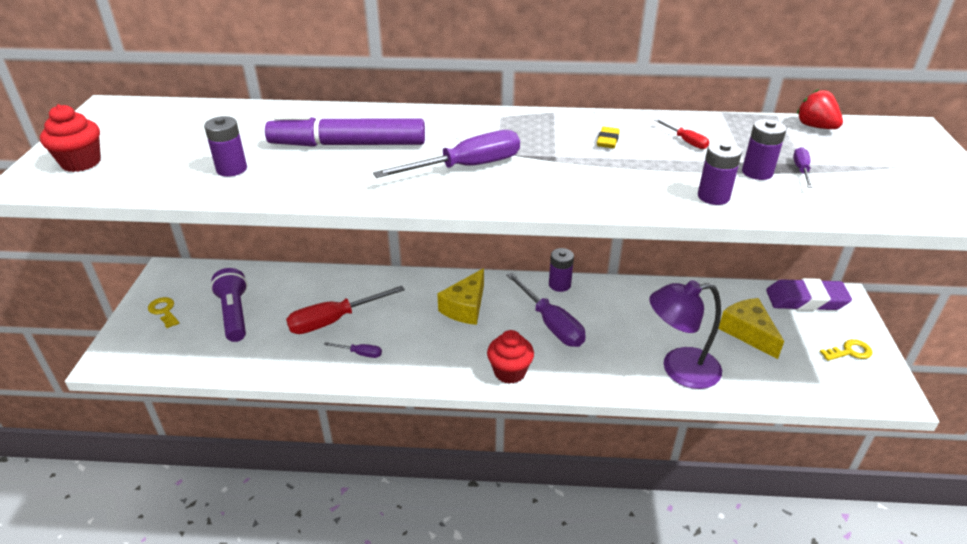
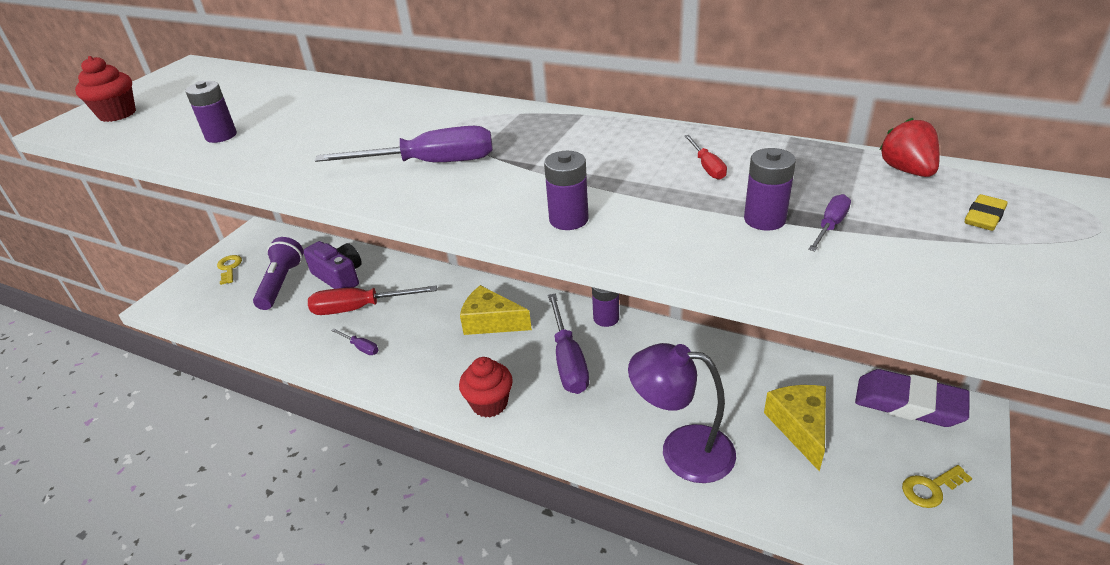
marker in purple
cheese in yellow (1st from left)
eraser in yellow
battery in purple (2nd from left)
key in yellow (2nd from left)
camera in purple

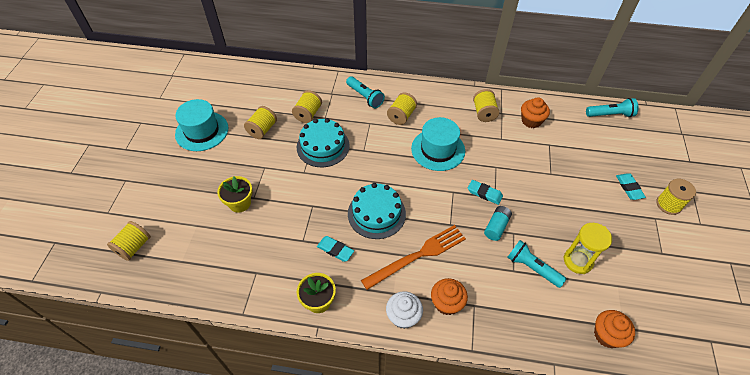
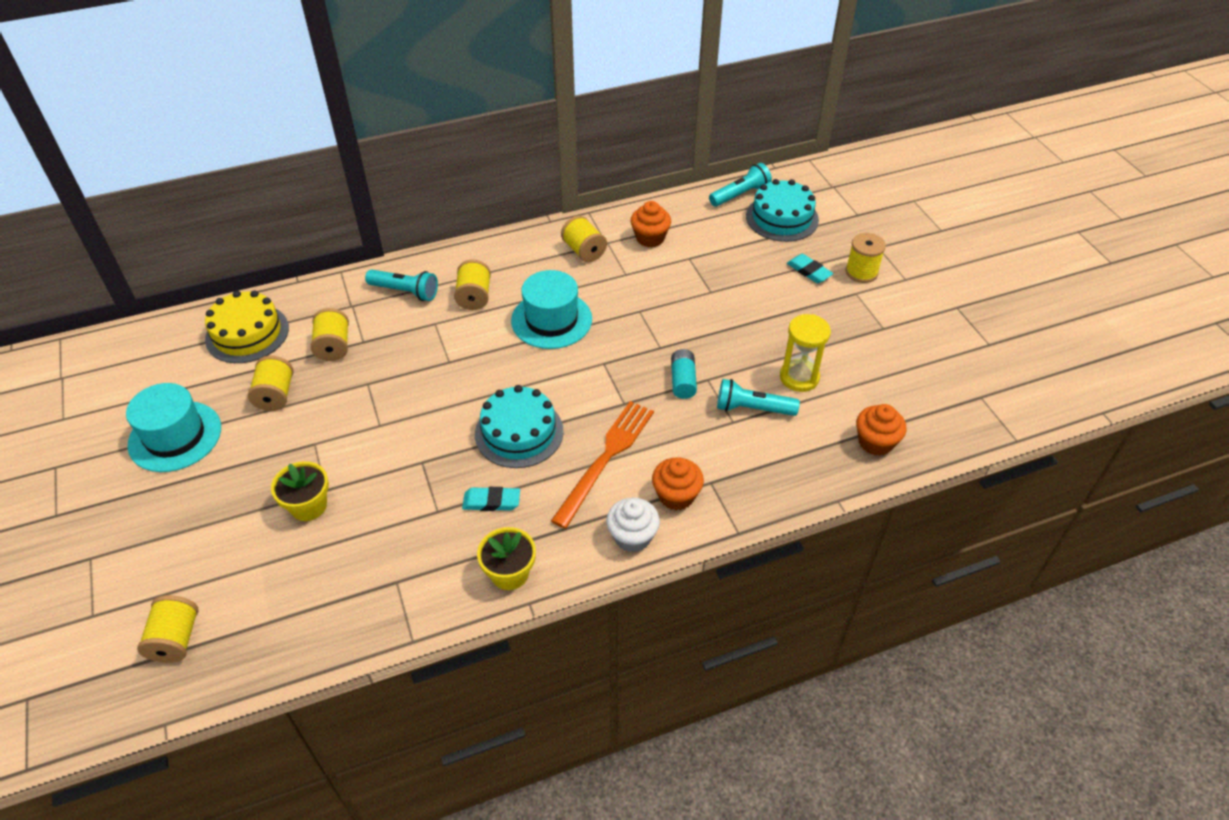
cake in turquoise (2nd from left)
eraser in turquoise (2nd from left in the first image)
cake in yellow

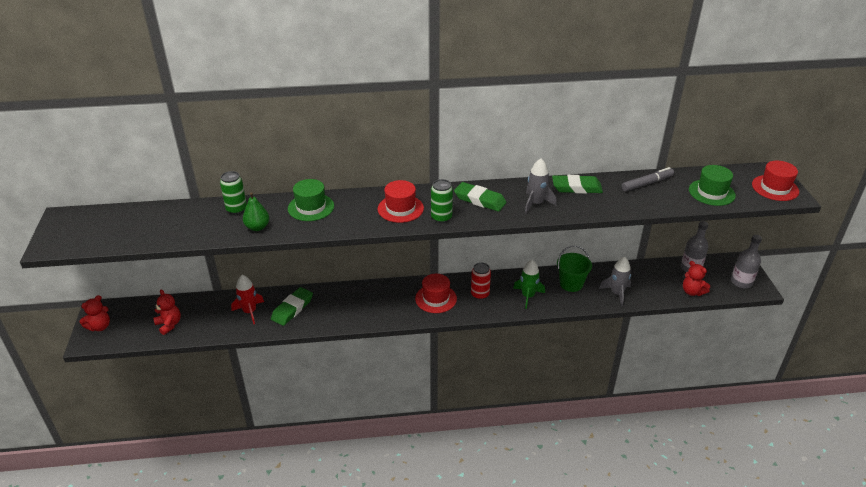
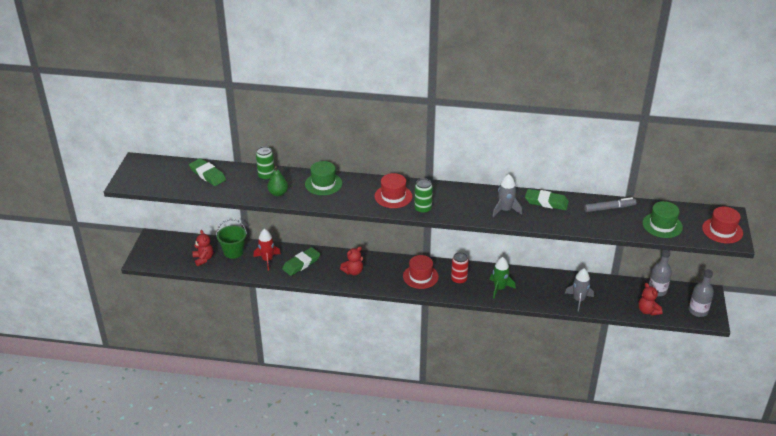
teddy bear in red (2nd from left)
eraser in green (1st from left)
bucket in green

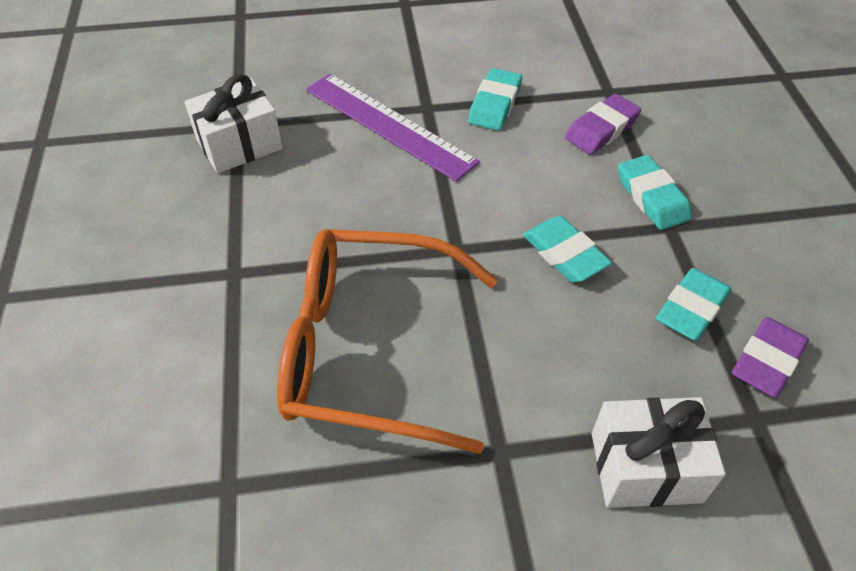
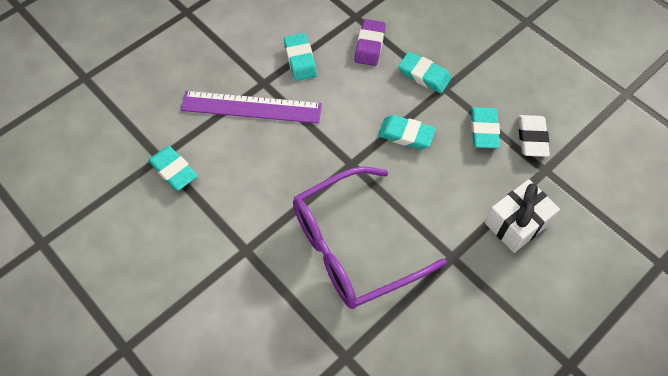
eraser in turquoise (1st from left)
glasses in purple
eraser in white

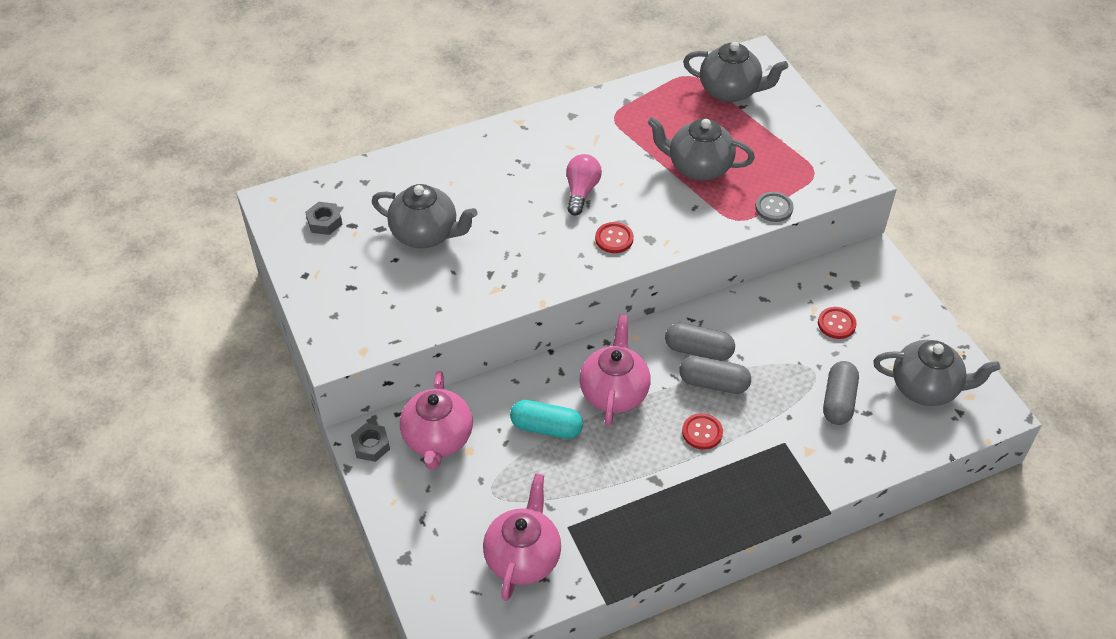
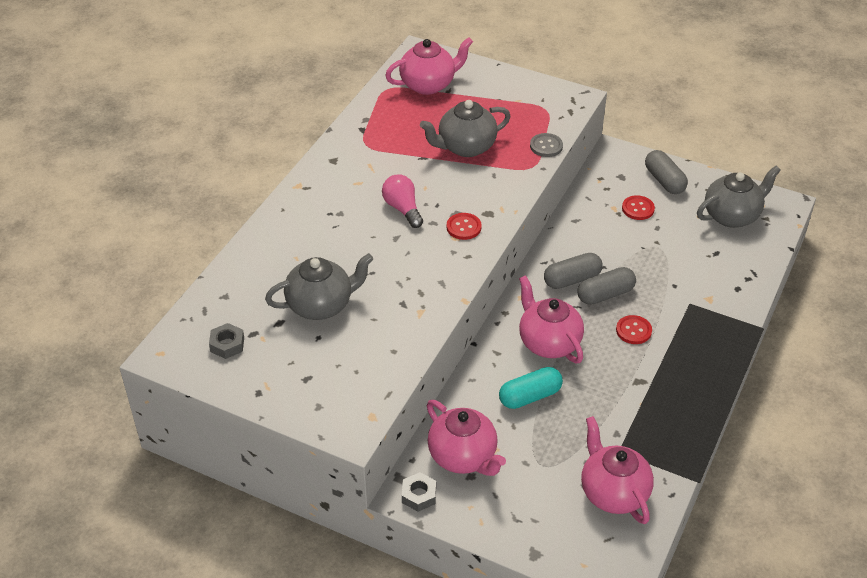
teapot in pink (1st from left)
capsule in grey (3rd from left)

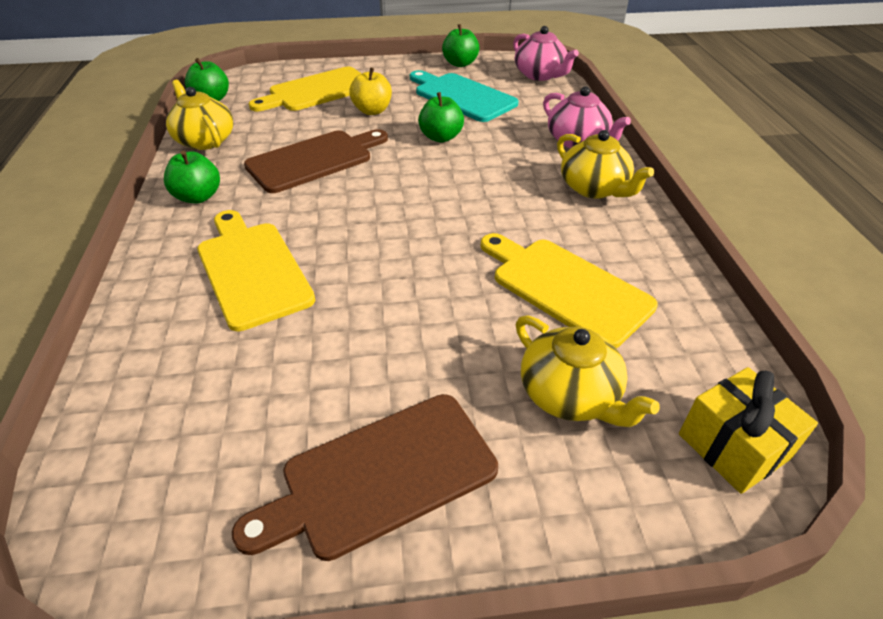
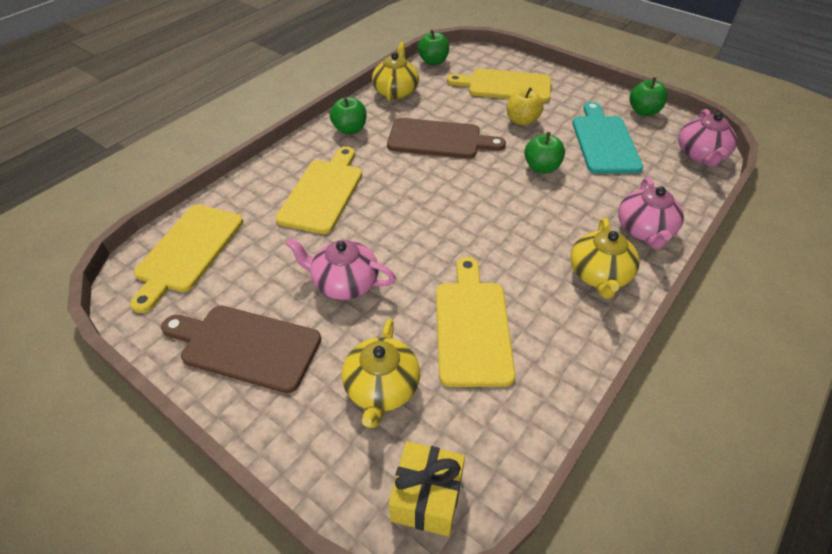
cutting board in yellow (1st from left)
teapot in pink (1st from left)

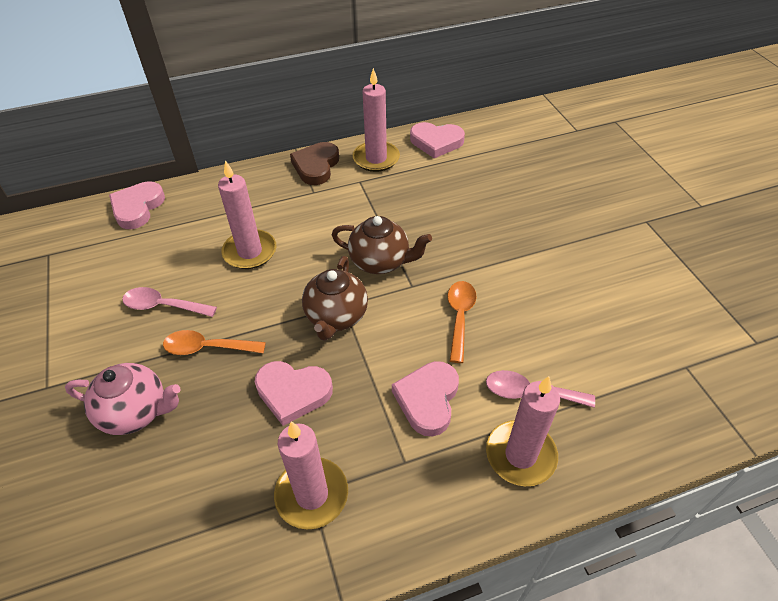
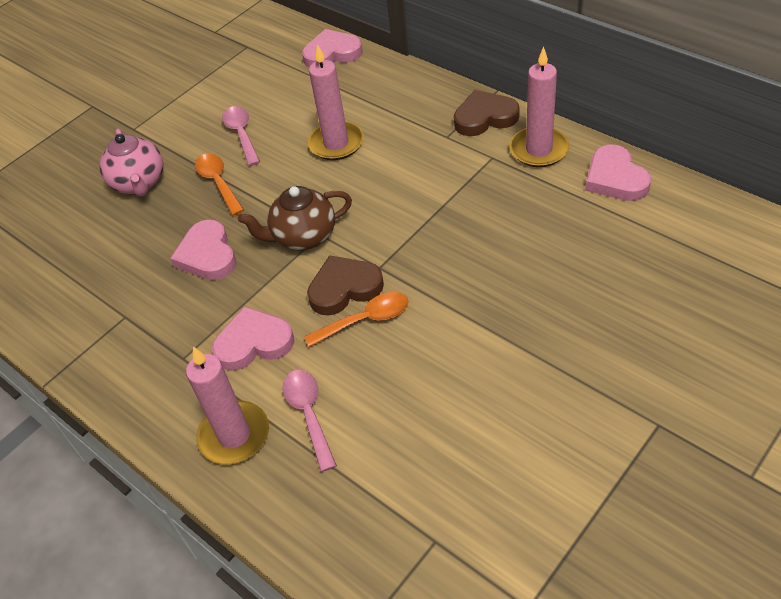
candle in pink (2nd from left in the first image)
teapot in brown (2nd from left in the first image)
heart in brown (1st from left)

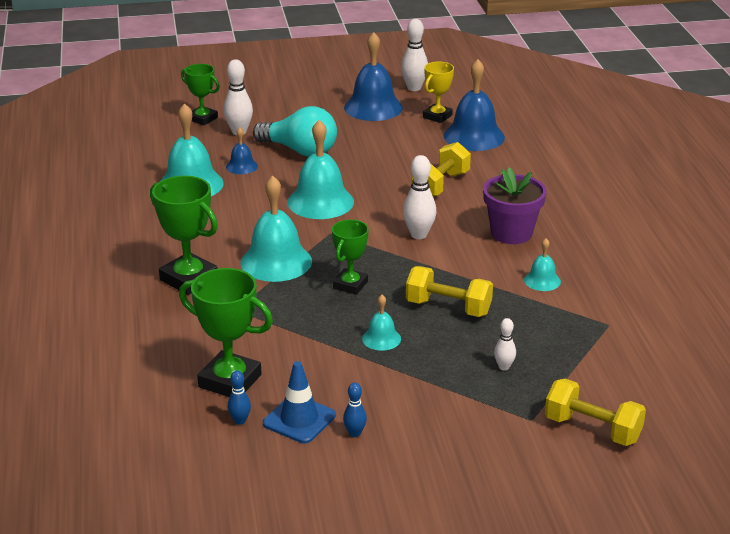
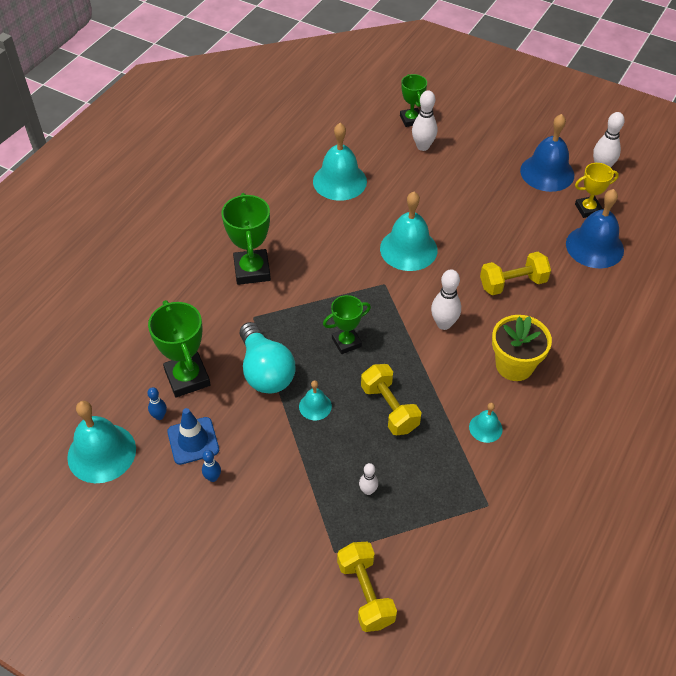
bell in blue (1st from left in the first image)
bell in turquoise (1st from left)
light bulb in turquoise
flower pot in yellow

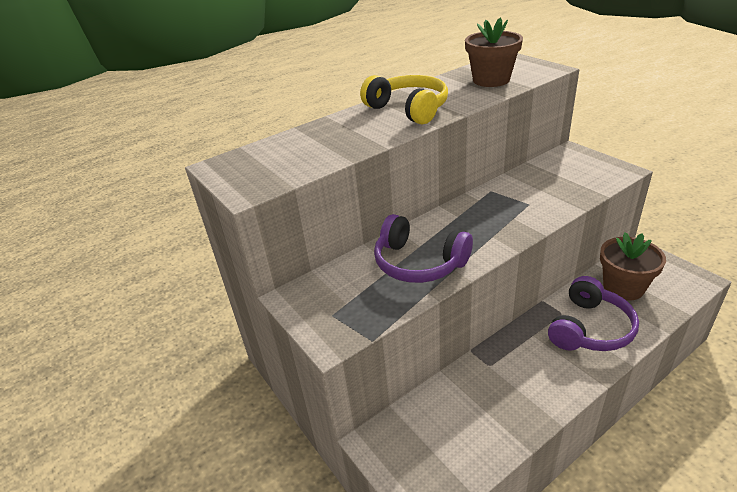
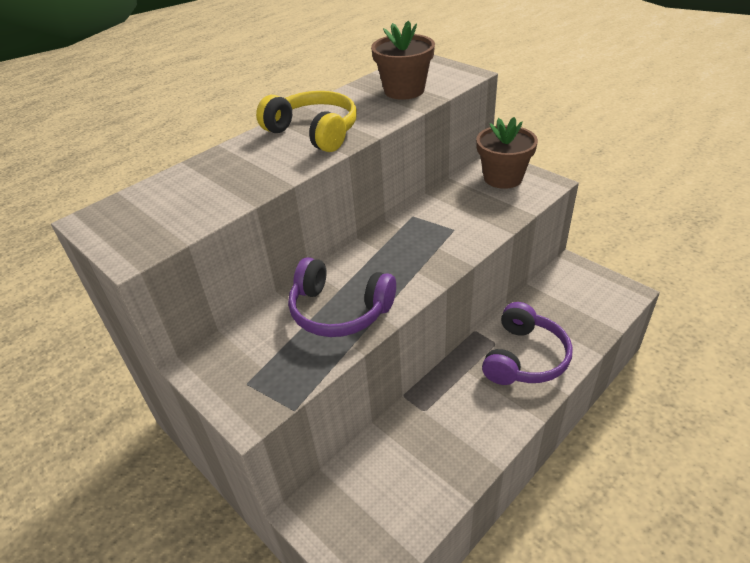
flower pot in brown (2nd from left)

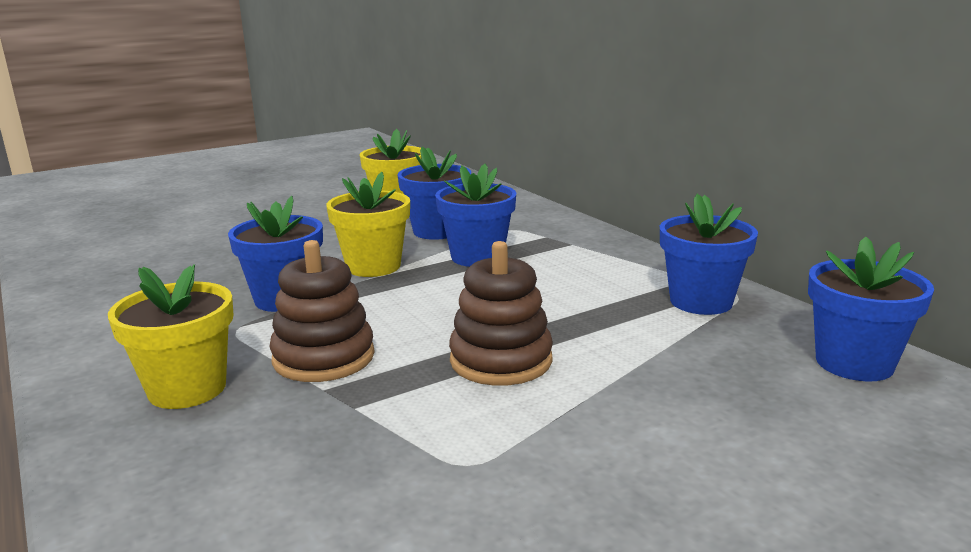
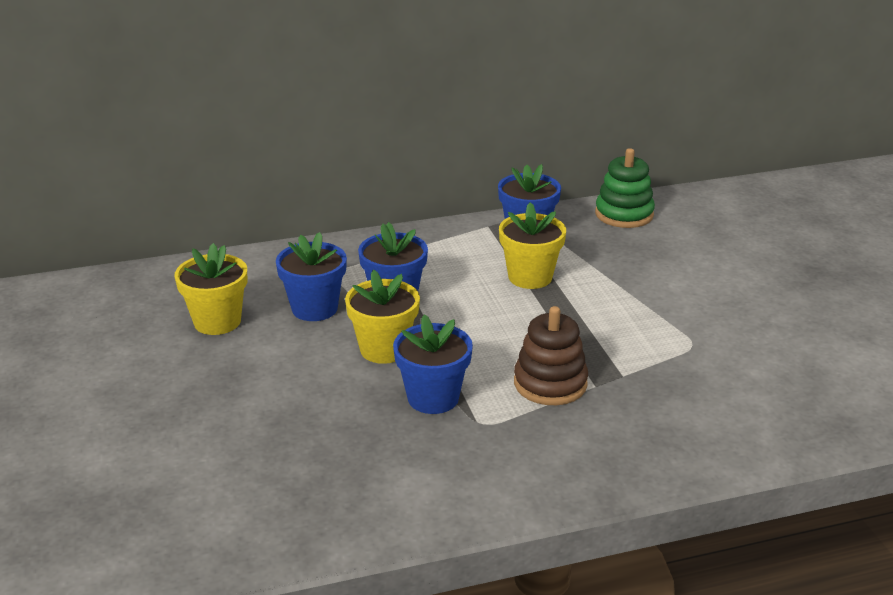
flower pot in yellow (3rd from left)
stacking toy in brown (2nd from left in the first image)
stacking toy in green

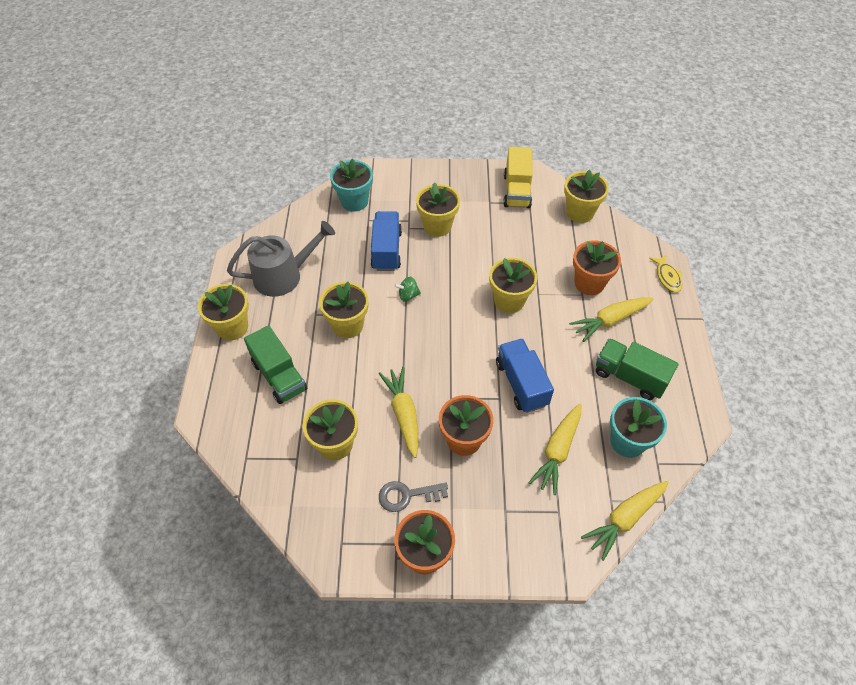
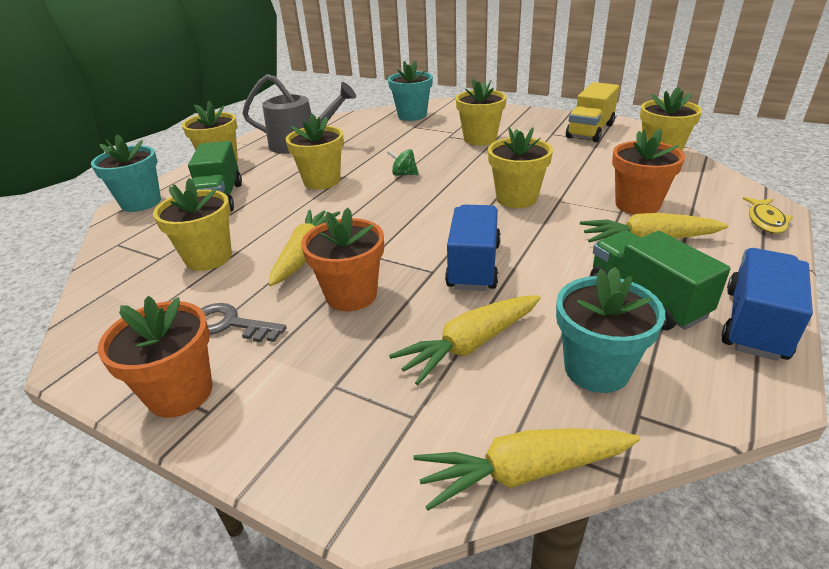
truck in blue (2nd from left)
flower pot in turquoise (1st from left)

